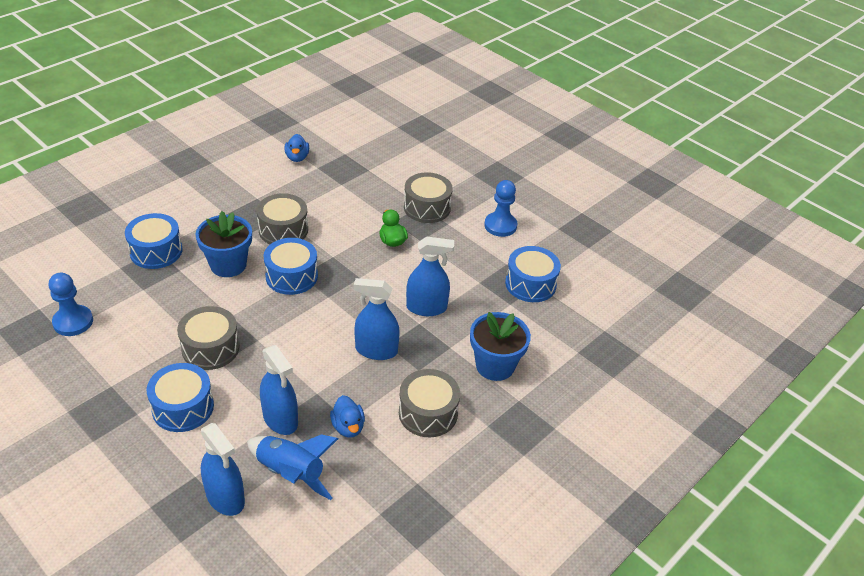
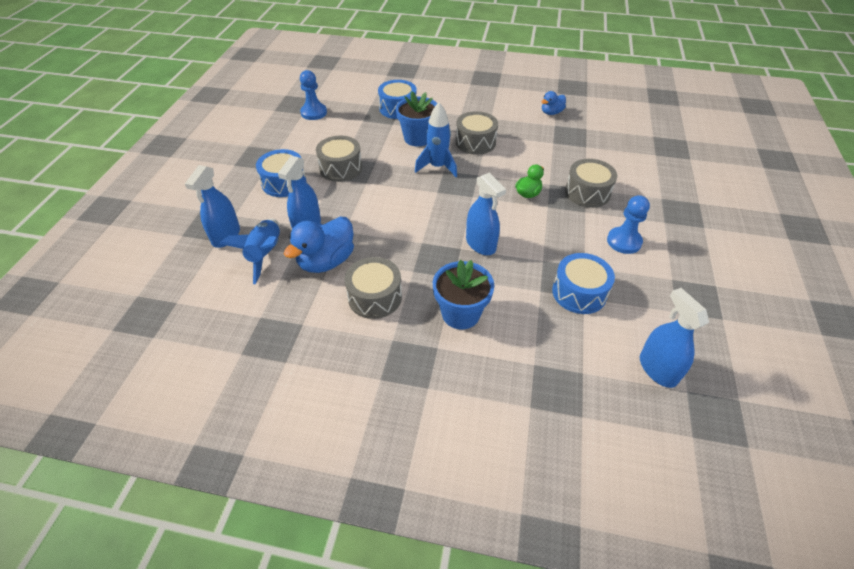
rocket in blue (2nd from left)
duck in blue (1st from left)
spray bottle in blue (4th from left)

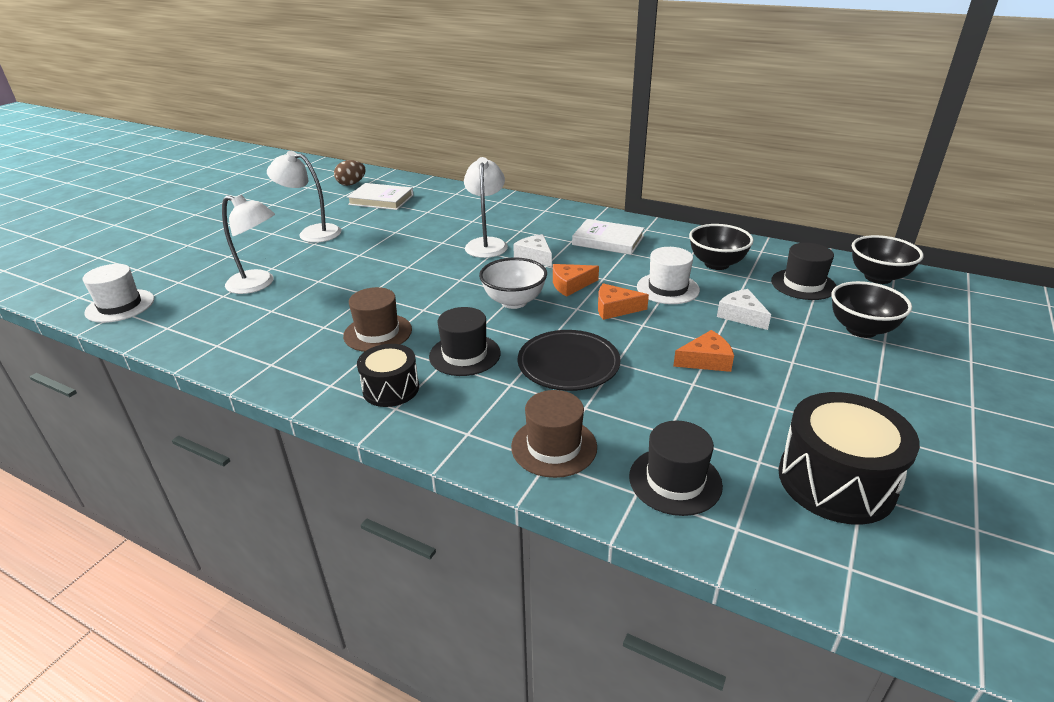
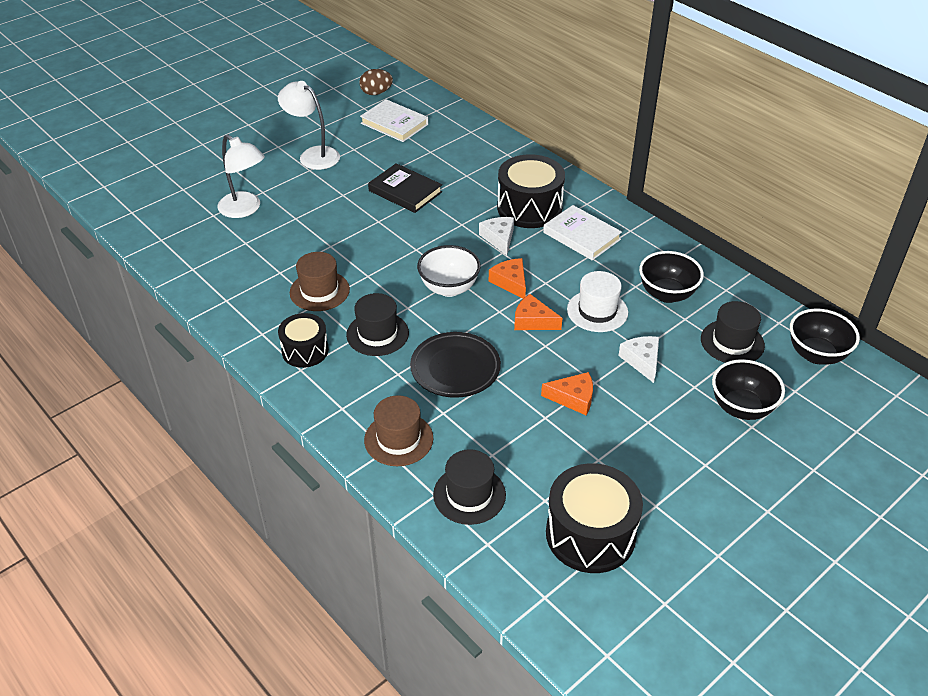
hat in white (1st from left in the first image)
lamp in white (3rd from left in the first image)
cheese in orange (1st from left)
book in black
drum in black (2nd from left)

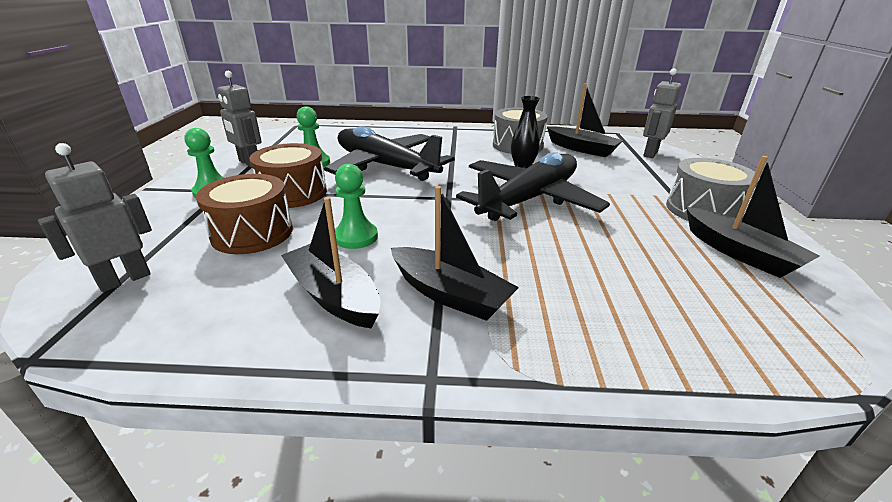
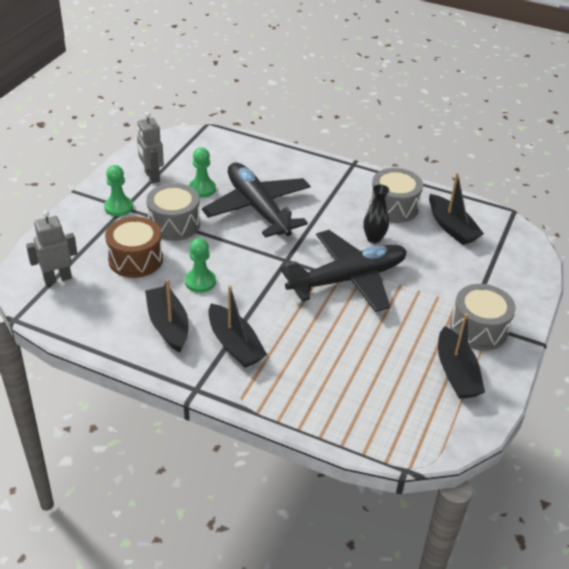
drum in grey (1st from left)
robot in grey (3rd from left in the first image)

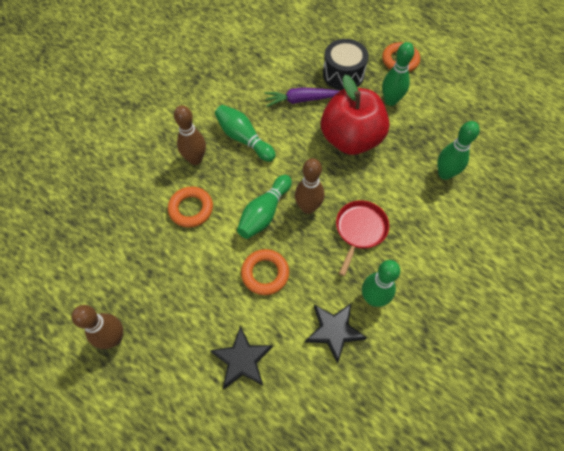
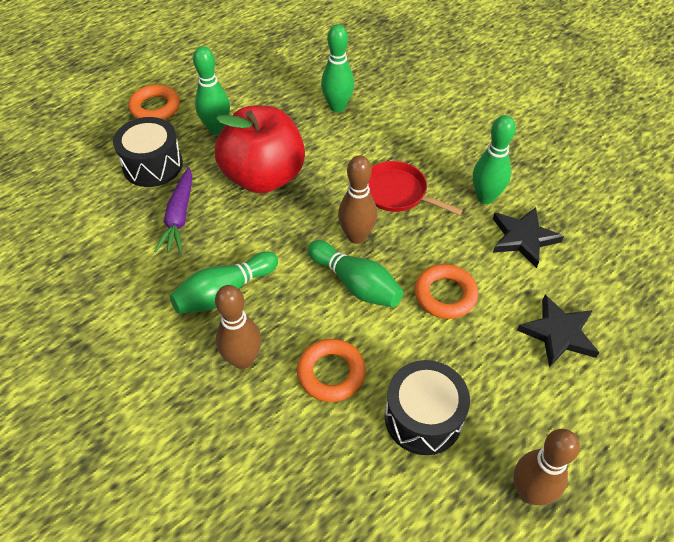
drum in black (2nd from left)

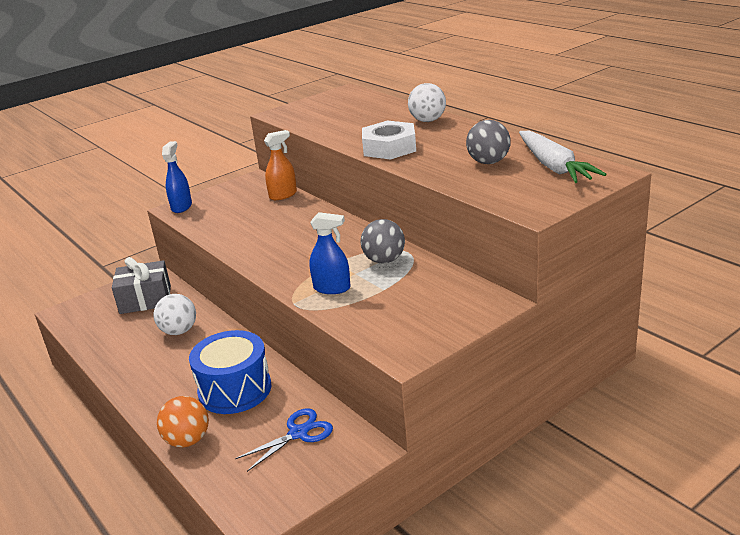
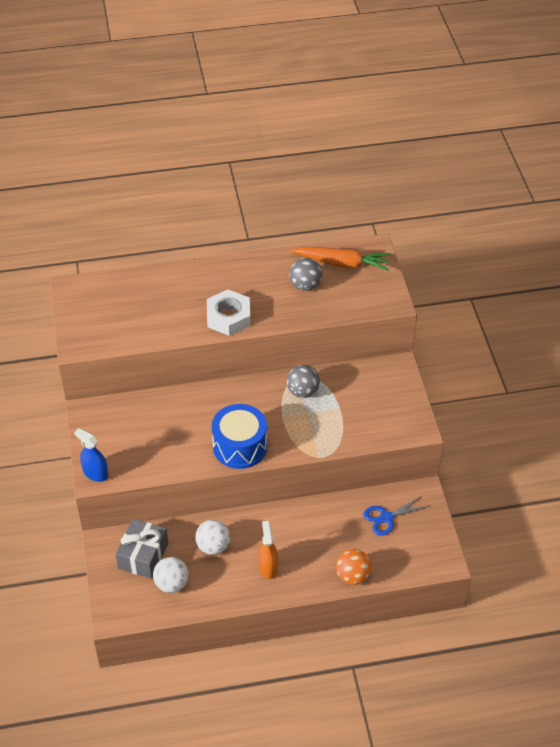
drum in blue
scissors in blue
spray bottle in orange
spray bottle in blue (2nd from left in the first image)
ball in white (1st from left)
carrot in orange

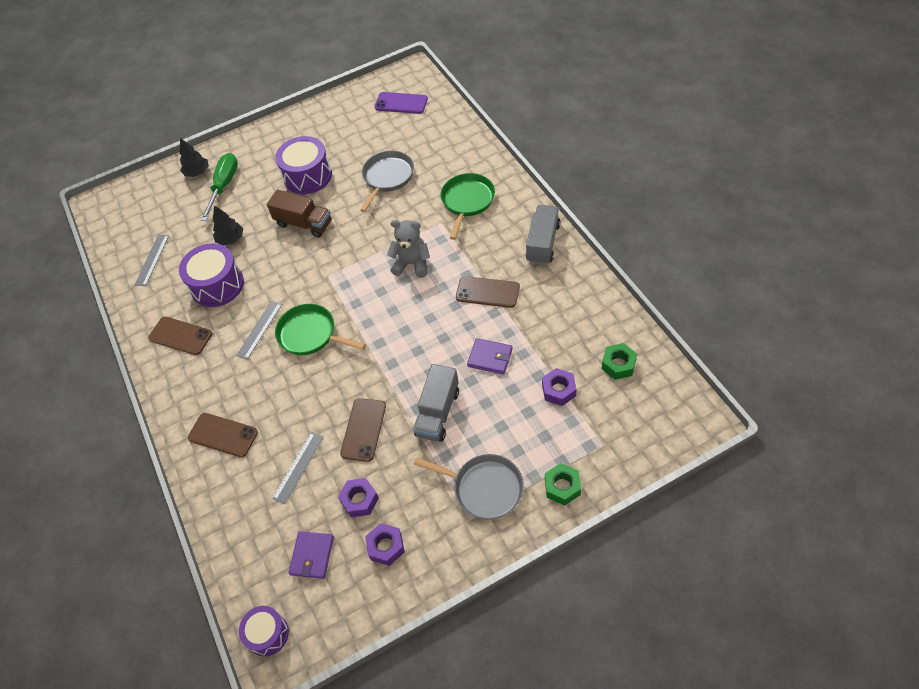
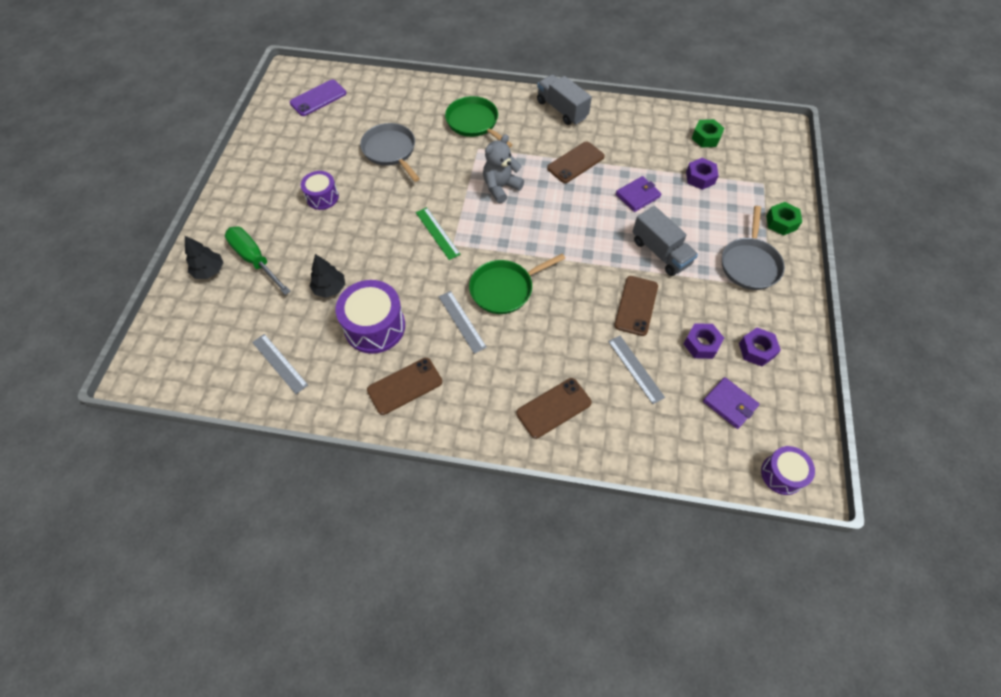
truck in brown
drum in purple (1st from left)
phone in brown (4th from left)
pan in grey (2nd from left)
ruler in green

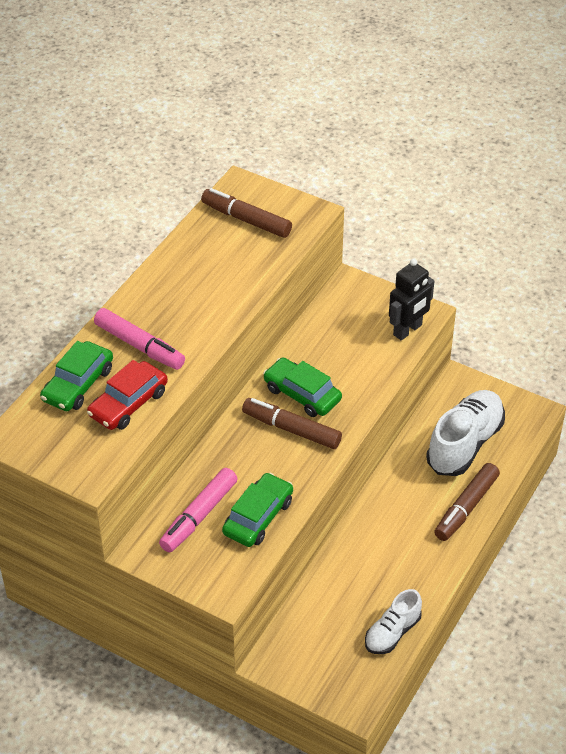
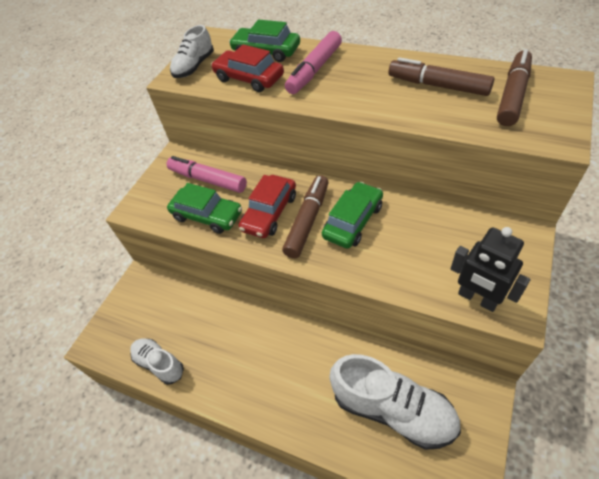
marker in brown (2nd from left)
shoe in white (2nd from left)
car in red (2nd from left)

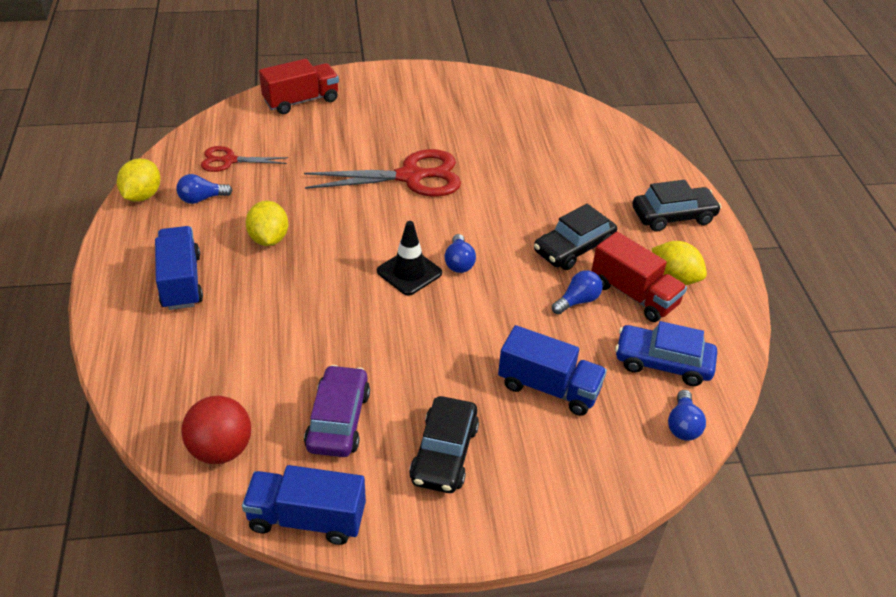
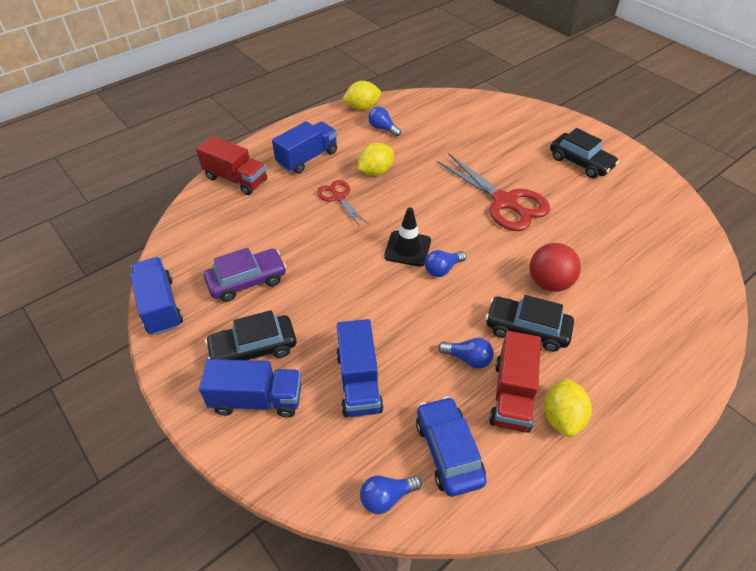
ball in red
scissors in red (1st from left)
truck in red (1st from left)
car in black (3rd from left)
truck in blue (2nd from left)

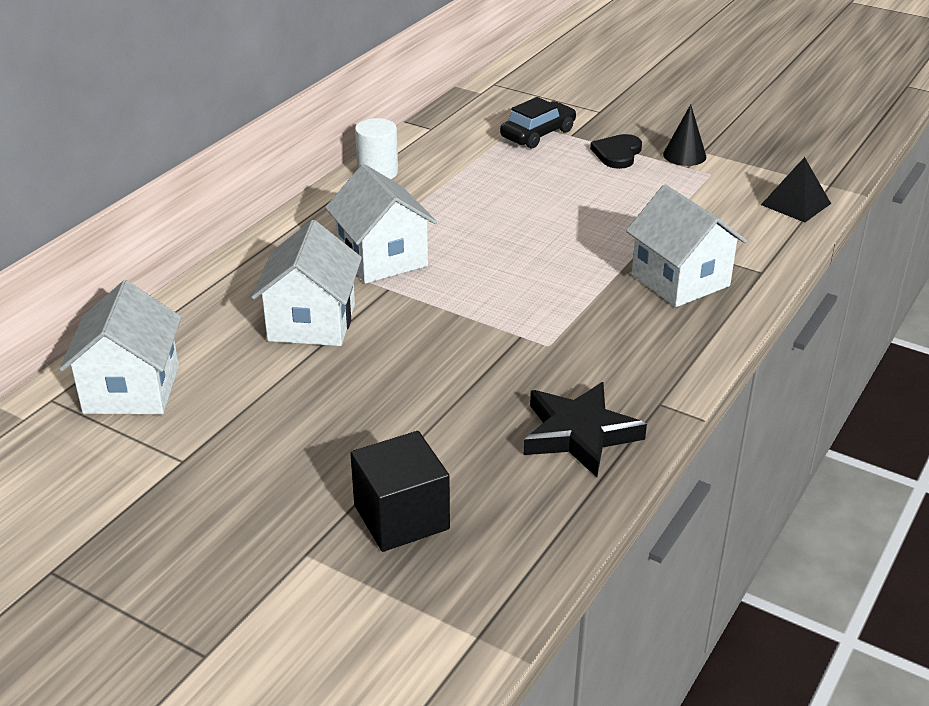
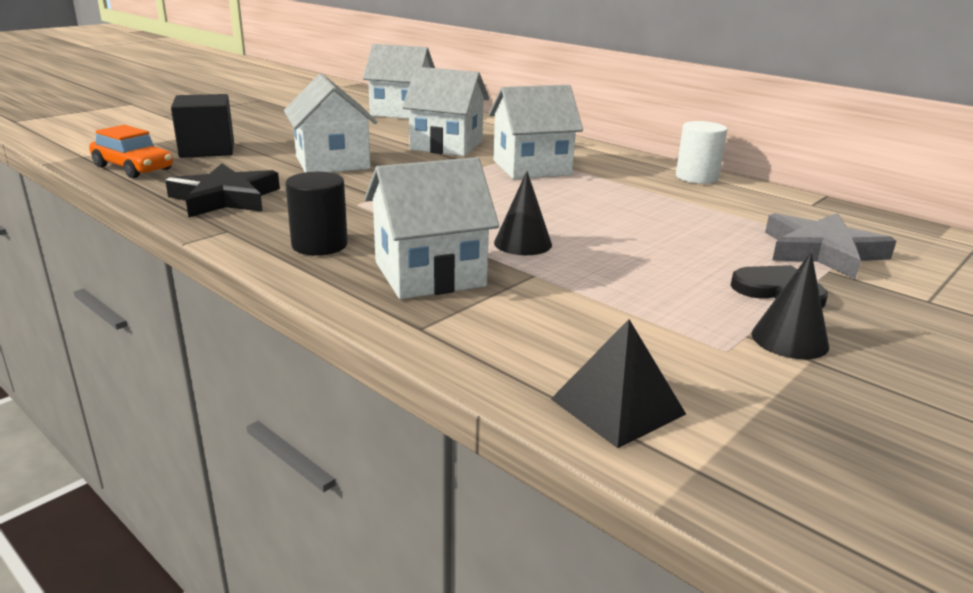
star in grey
car in orange
house in white (1st from left)
cylinder in black
cone in black (1st from left)

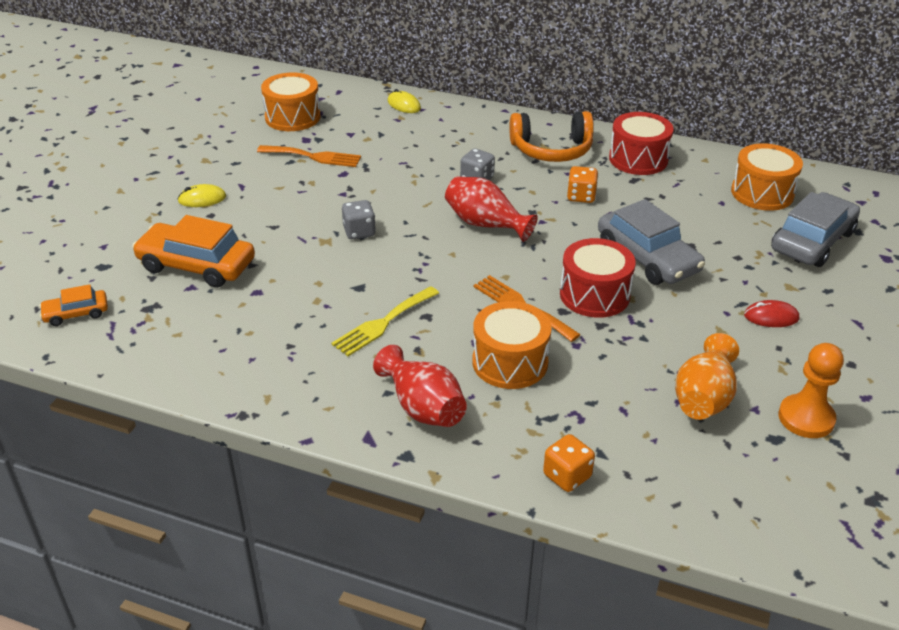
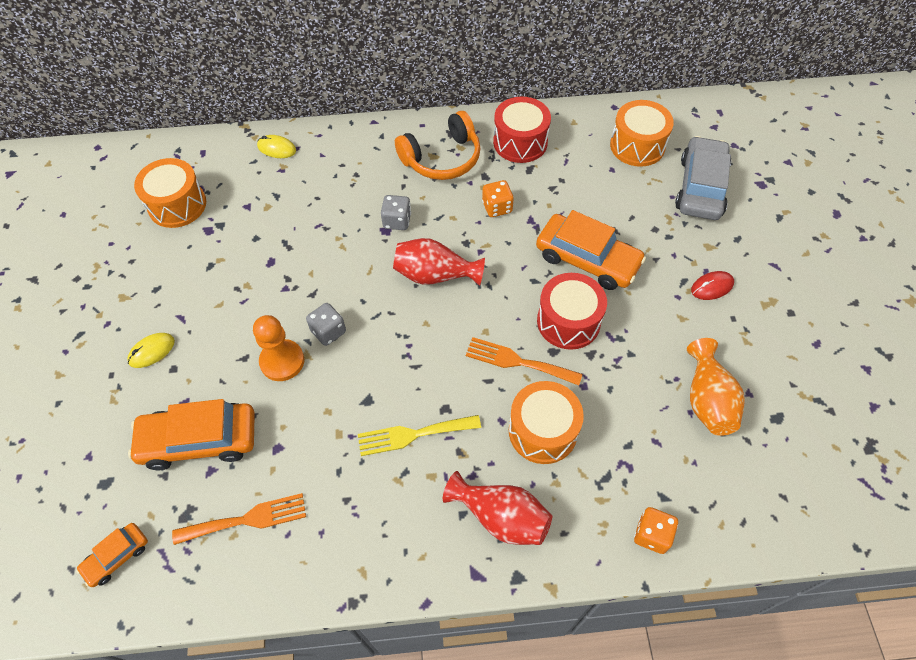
fork in orange (1st from left)
fork in yellow
car in orange (3rd from left)
pawn in orange

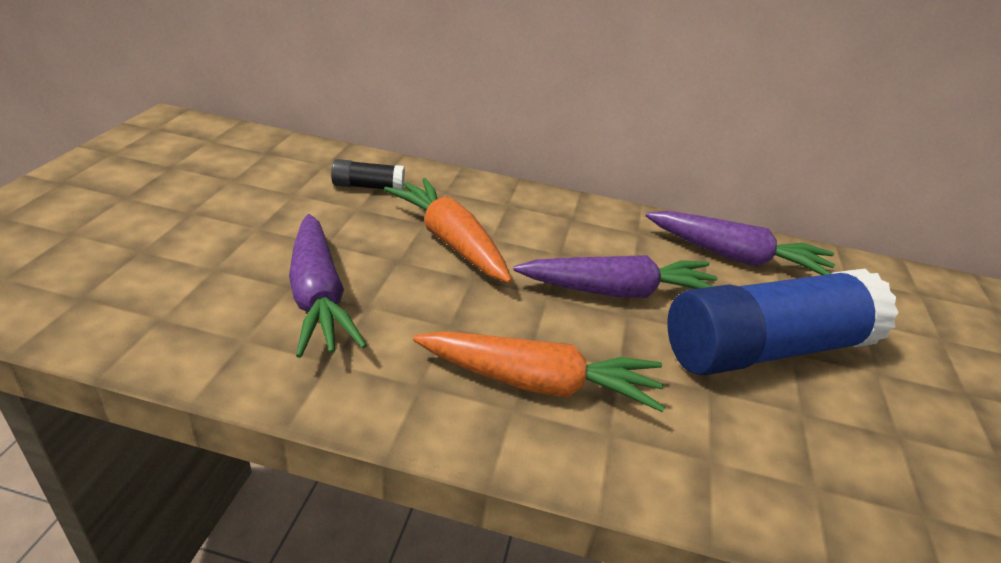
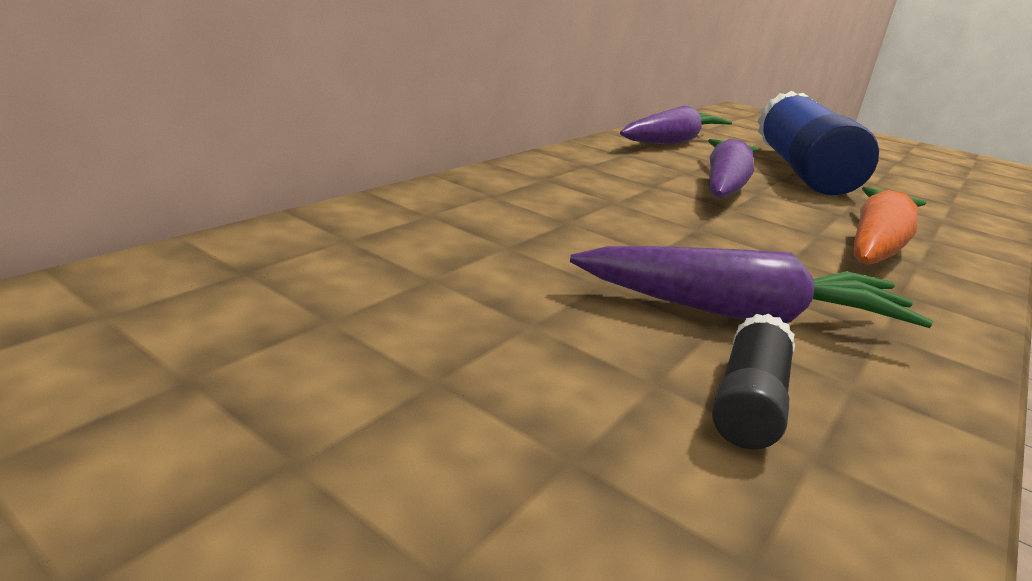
glue stick in black
carrot in orange (1st from left in the first image)

